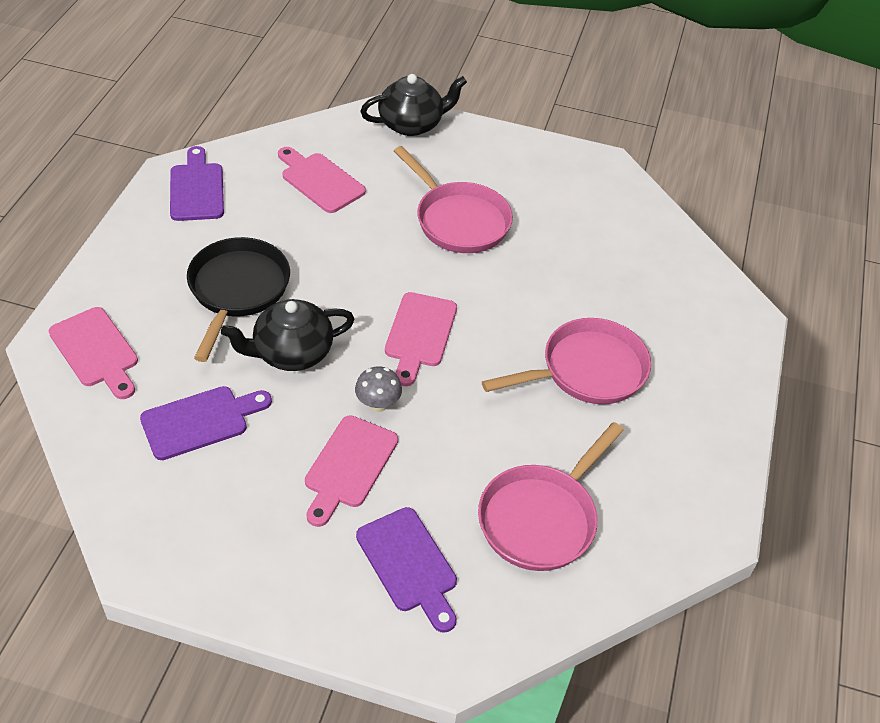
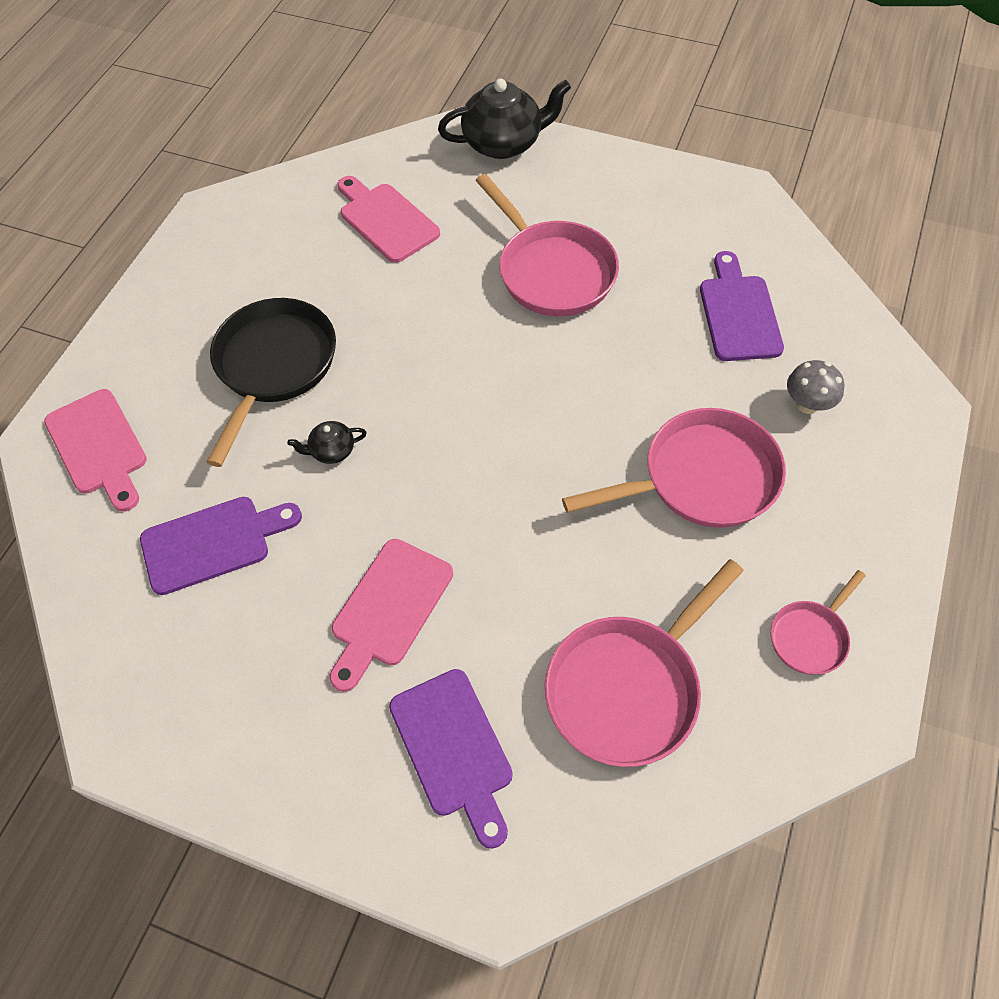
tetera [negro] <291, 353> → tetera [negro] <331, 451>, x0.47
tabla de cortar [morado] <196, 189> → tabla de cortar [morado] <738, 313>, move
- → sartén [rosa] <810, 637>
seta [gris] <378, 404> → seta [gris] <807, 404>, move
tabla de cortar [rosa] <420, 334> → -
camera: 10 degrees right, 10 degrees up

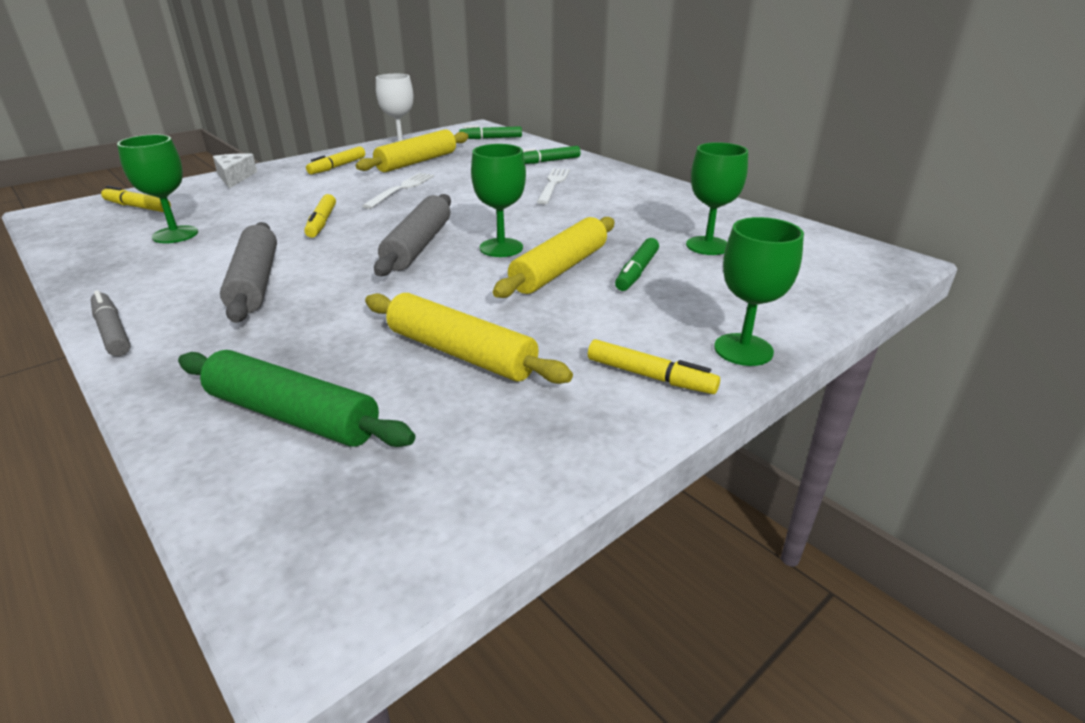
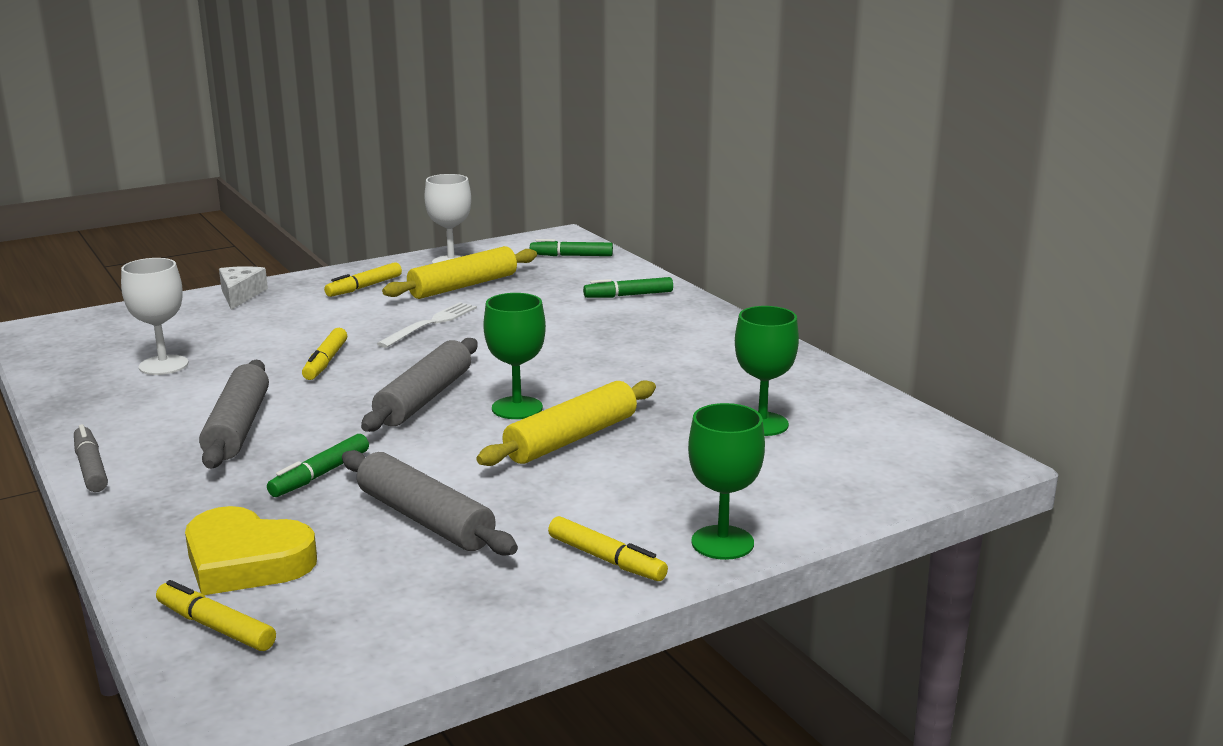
copa [verde] <175, 234> → copa [blanco] <163, 365>
rotulador [amarillo] <137, 207> → rotulador [amarillo] <215, 627>, move
rodillo [verde] <292, 415> → corazón [amarillo] <246, 561>
rotulador [verde] <637, 272> → rotulador [verde] <320, 475>, move
rodillo [amarillo] <461, 353> → rodillo [gris] <425, 519>
tenedor [blanco] <553, 184> → -
camera: 10 degrees right, 10 degrees down

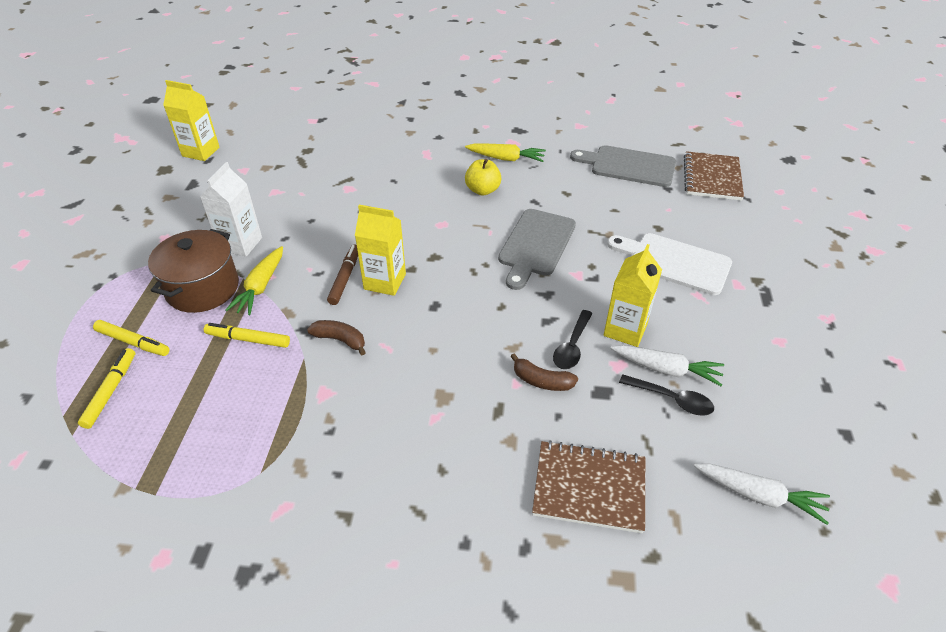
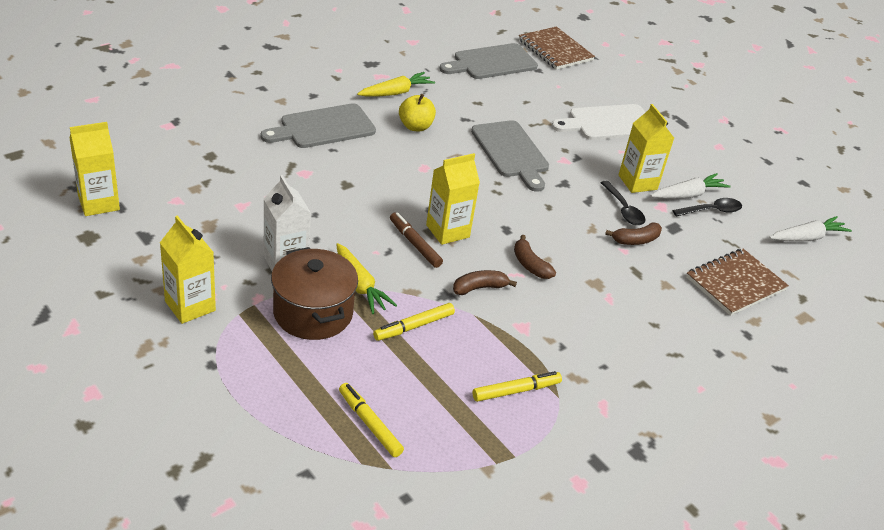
- → cartón de leche [amarillo] <190, 306>
- → tabla de cortar [gris] <323, 127>
rotulador [amarillo] <133, 342> → rotulador [amarillo] <516, 391>, move
- → plátano [marrón] <530, 265>
camera: 50 degrees left, 5 degrees down

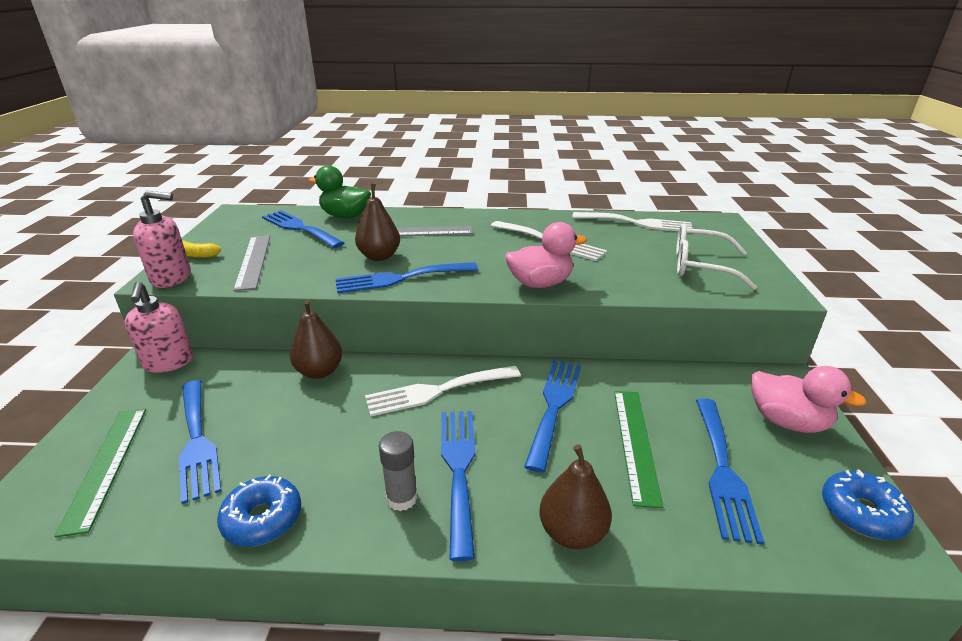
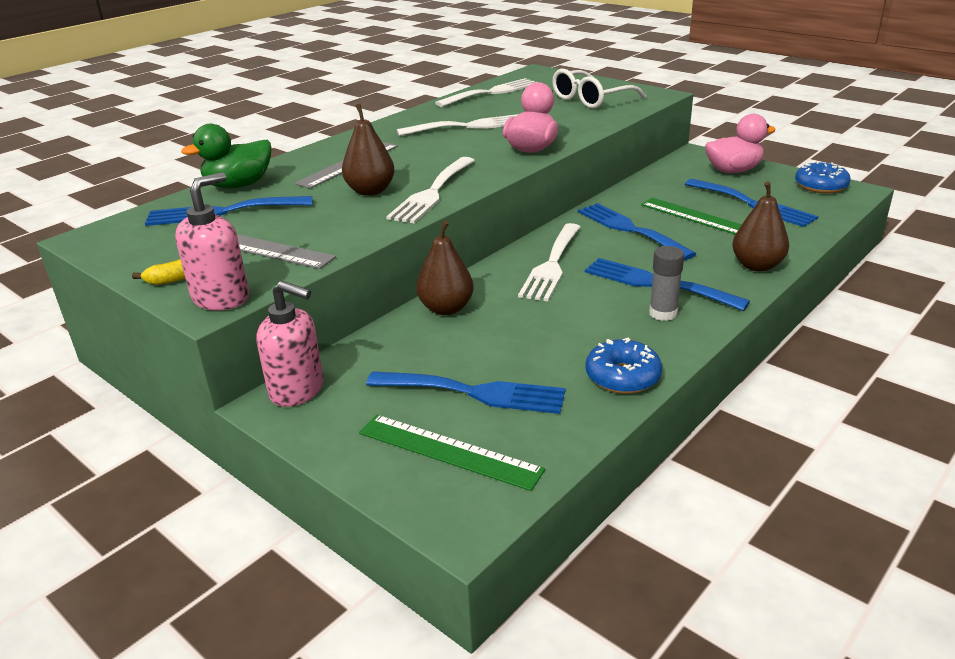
tenedor [azul] <400, 278> → tenedor [blanco] <432, 193>
camera: 50 degrees left, 0 degrees up

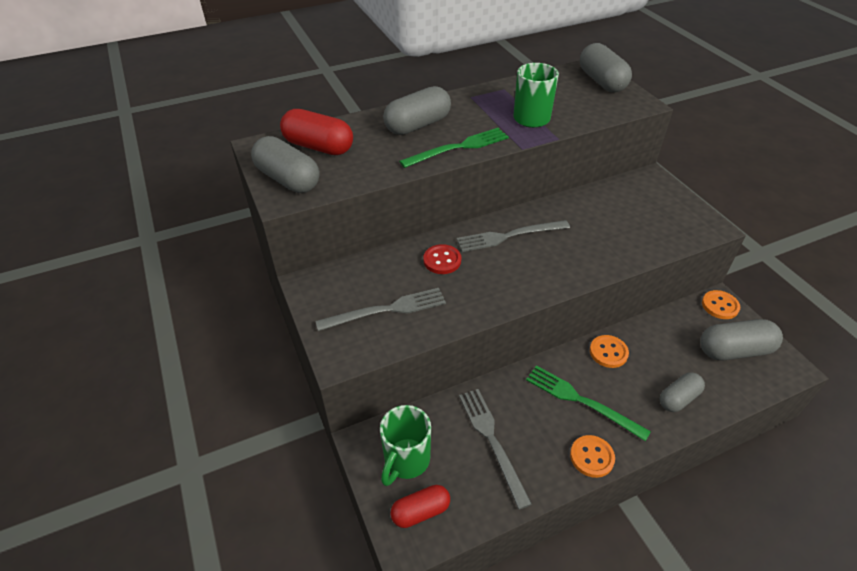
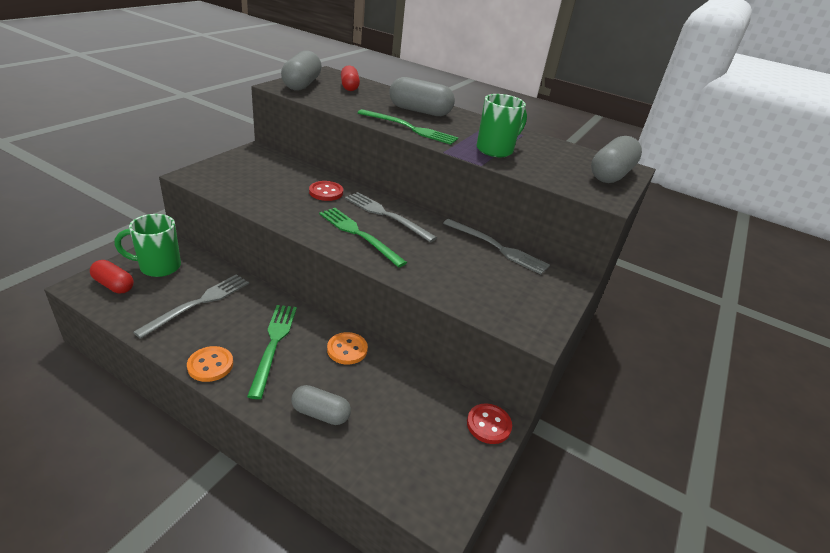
- → tenedor [verde] <359, 234>
cápsula [rojo] <318, 147> → cápsula [rojo] <349, 87>, x0.64
tenedor [gris] <386, 310> → tenedor [gris] <497, 247>, move
botón [naranja] <720, 306> → botón [rojo] <488, 425>
cápsula [gris] <734, 350> → -
camera: 50 degrees right, 10 degrees down

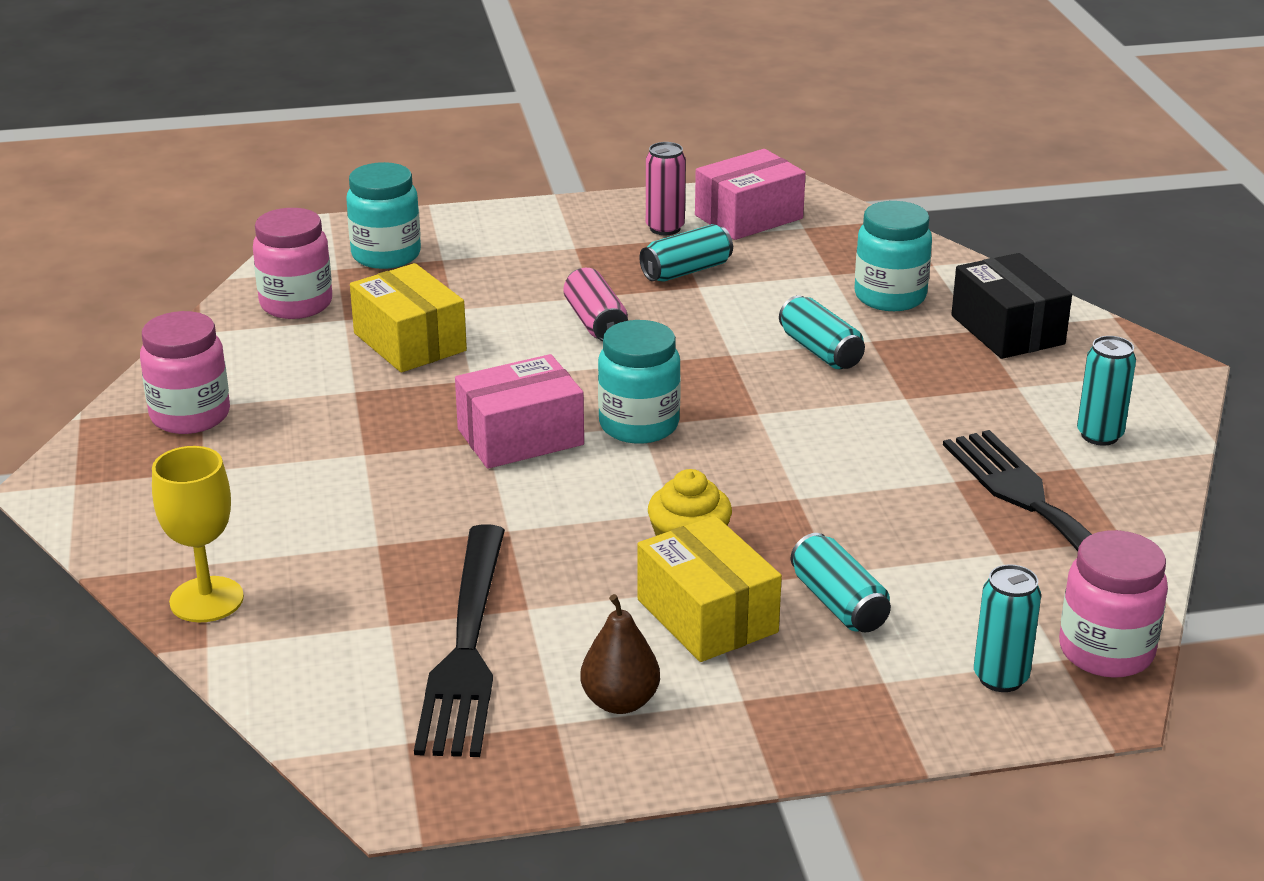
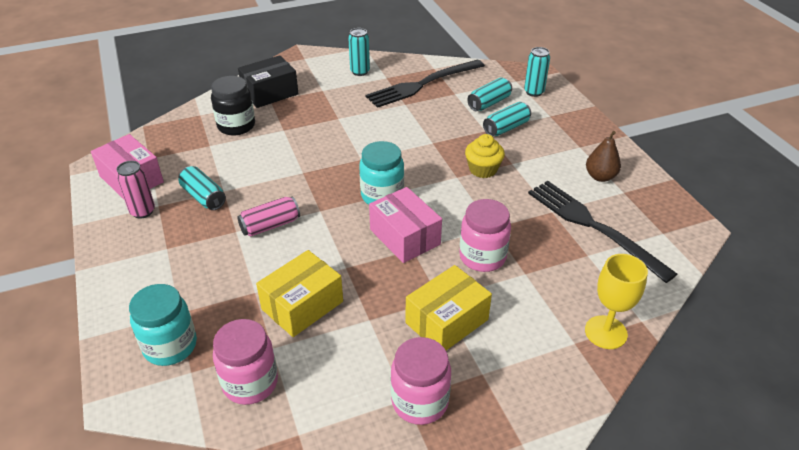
tarro [turquesa] <890, 297> → tarro [negro] <236, 126>
caja [amarillo] <707, 616> → caja [amarillo] <447, 321>, move
tarro [rosa] <1106, 651> → tarro [rosa] <482, 257>, move
lata [turquesa] <820, 351> → lata [turquesa] <489, 103>, move
tenedor [negro] <466, 649> → tenedor [negro] <592, 226>, 120 degrees counterclockwise
camera: 100 degrees left, 10 degrees up

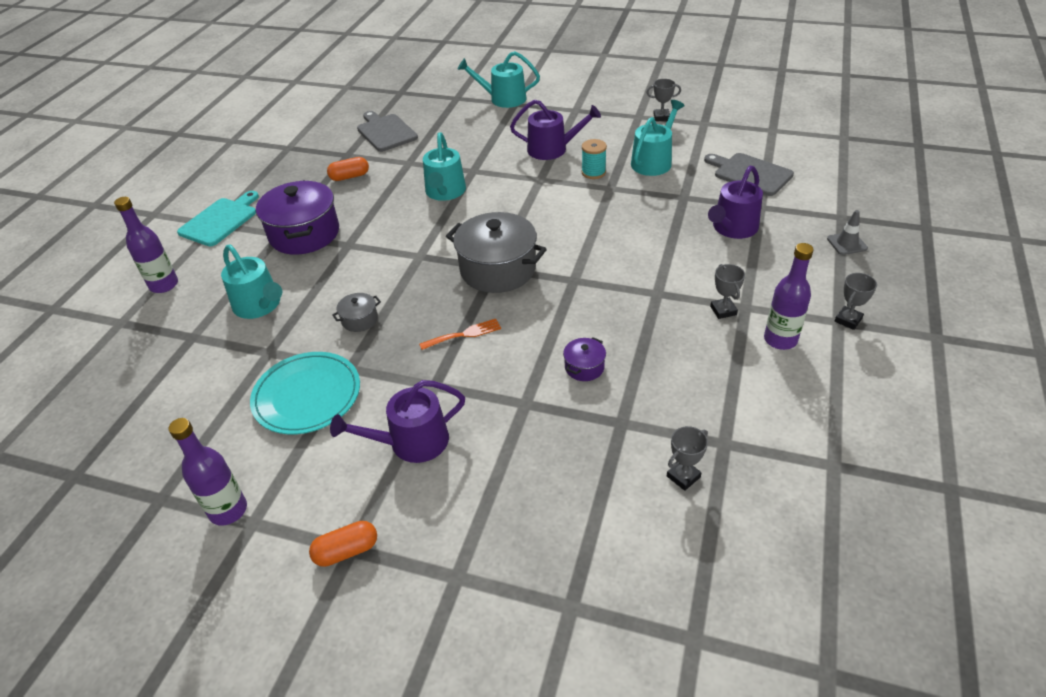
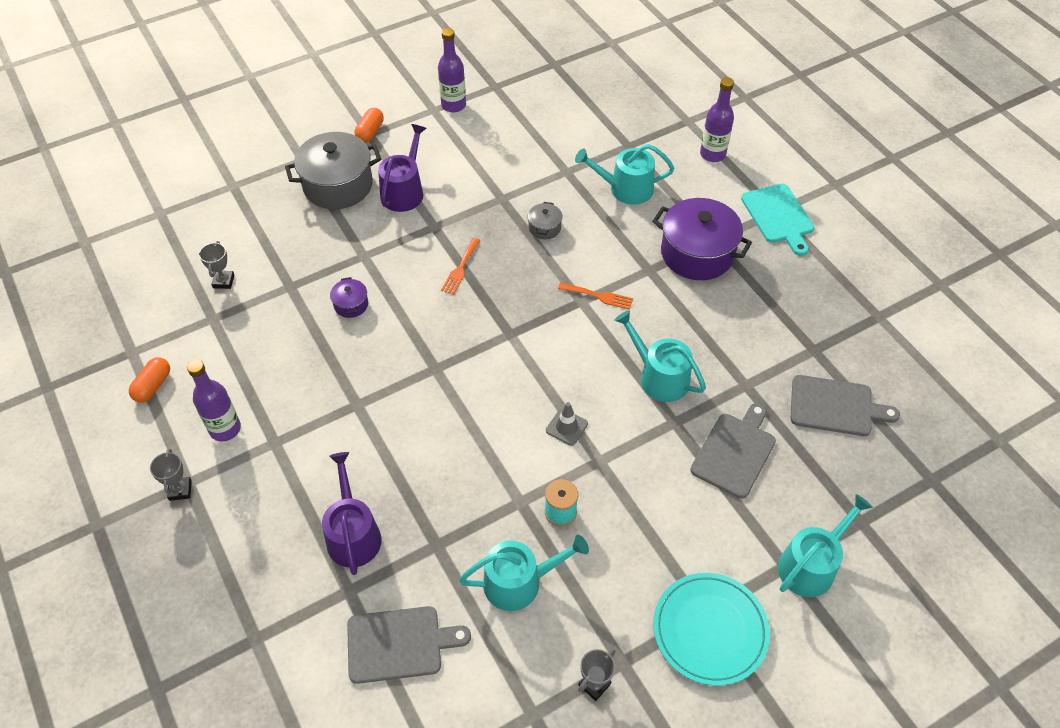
cápsula [naranja] <349, 177> → cápsula [naranja] <153, 386>, move
olla [gris] <498, 269> → olla [gris] <338, 185>, move
regadera [turquesa] <653, 161> → regadera [turquesa] <519, 582>, 90 degrees counterclockwise
cono de tráfico [gris] <847, 243> → cono de tráfico [gris] <566, 427>, move
- → tenedor [naranja] <599, 296>
plato [turquesa] <307, 396> → plato [turquesa] <710, 630>, move
- → tabla de cortar [gris] <735, 452>
regadera [morado] <552, 149> → -
trofeo [gris] <723, 310> → -
camera: 130 degrees right, 10 degrees up

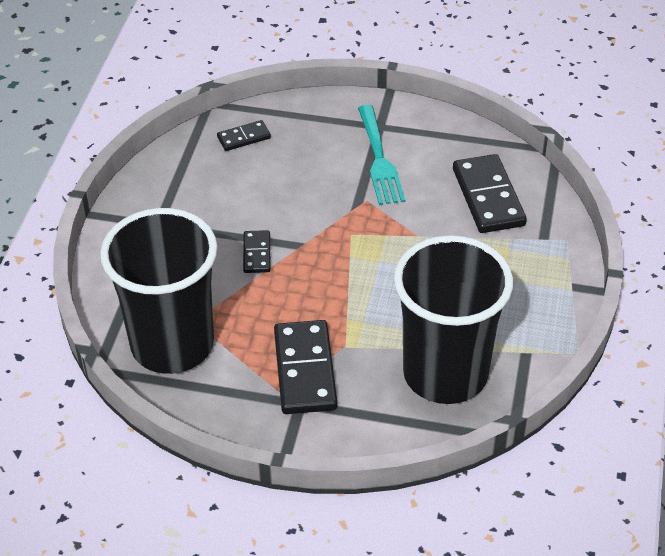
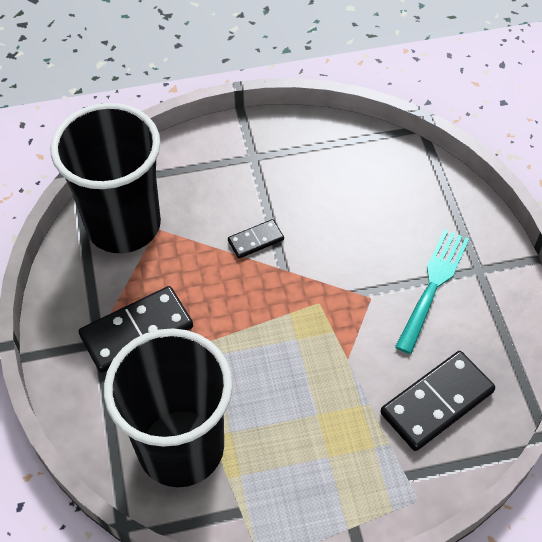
tenedor [turquesa] <379, 158> → tenedor [turquesa] <433, 286>, 150 degrees clockwise
ficha de dominó [negro] <244, 138> → -
camera: 65 degrees right, 10 degrees up

